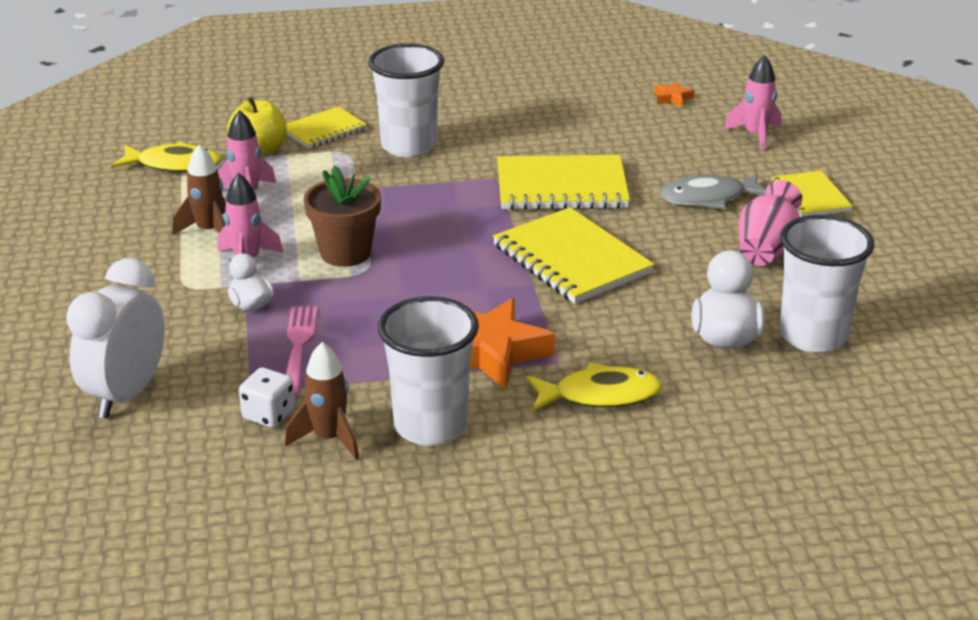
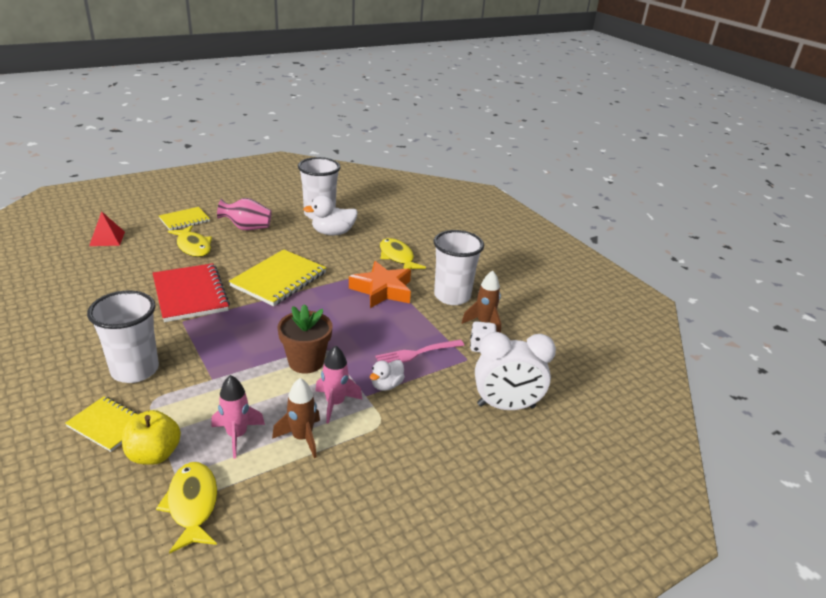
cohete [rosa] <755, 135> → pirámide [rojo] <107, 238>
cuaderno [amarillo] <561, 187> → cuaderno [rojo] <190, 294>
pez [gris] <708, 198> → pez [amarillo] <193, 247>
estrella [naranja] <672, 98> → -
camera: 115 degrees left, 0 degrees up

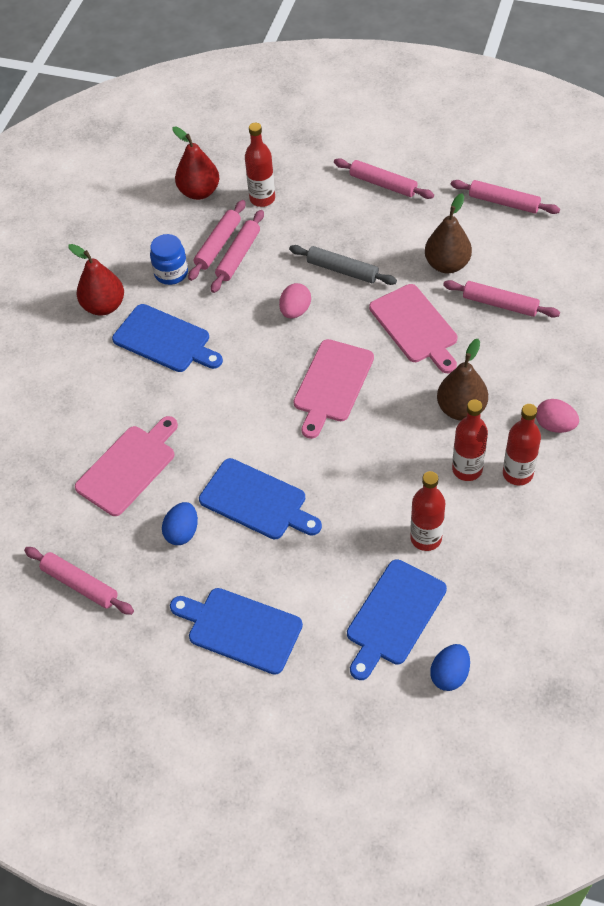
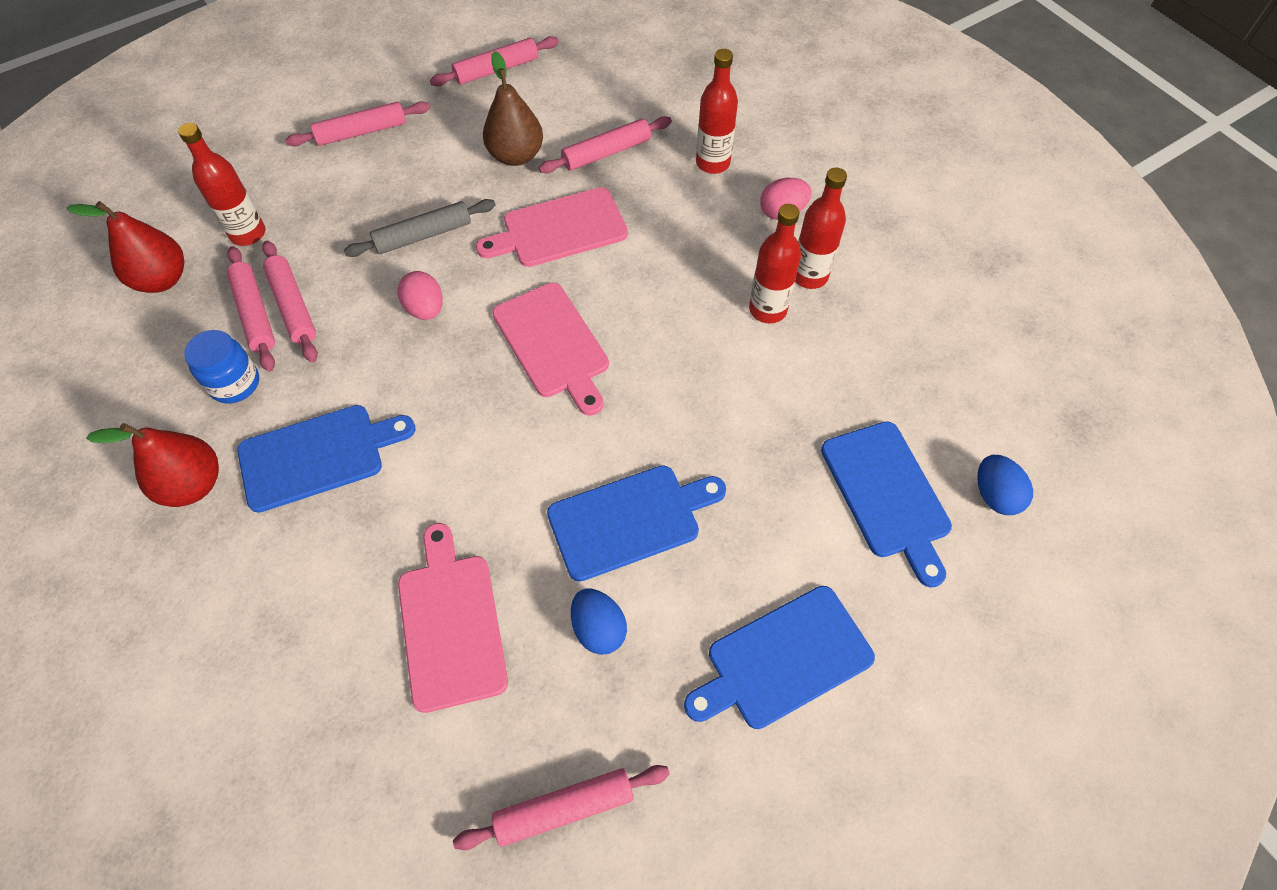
tabla de cortar [rosa] <415, 326> → tabla de cortar [rosa] <559, 229>, 150 degrees clockwise
botella [rojo] <426, 538> → botella [rojo] <713, 163>, move
pera [marrón] <461, 409> → -
camera: 55 degrees left, 5 degrees up

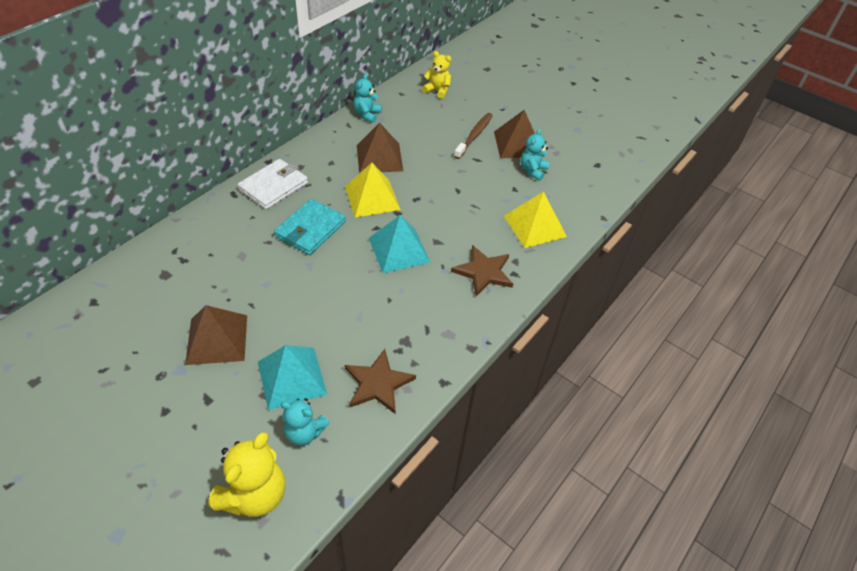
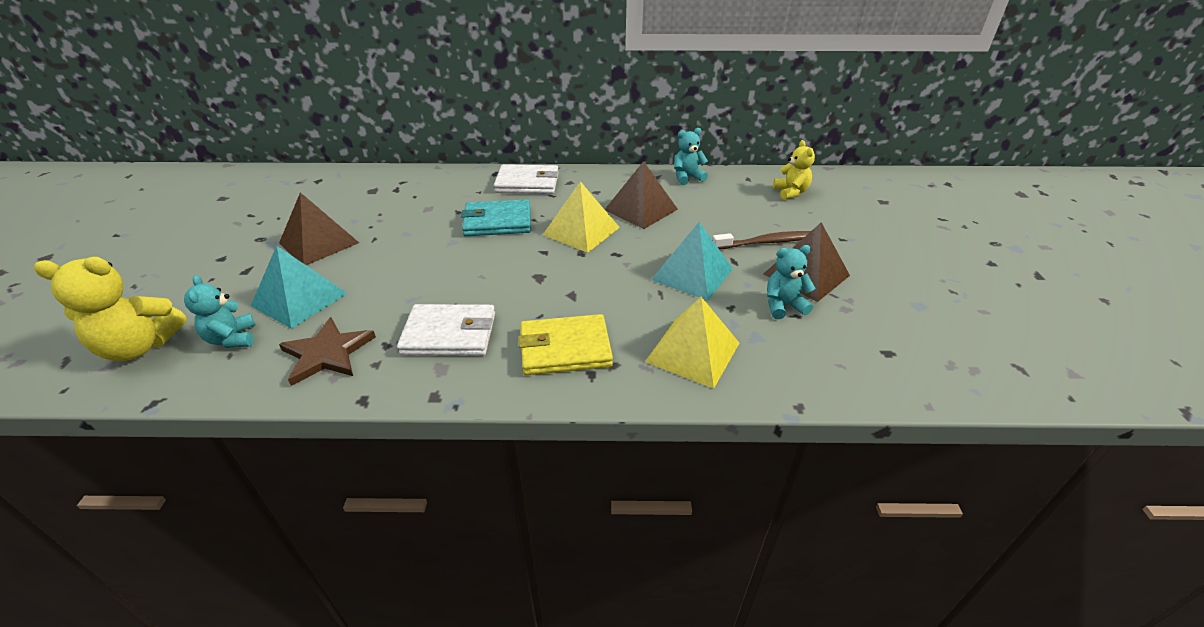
- → cartera [blanco] <449, 334>
estrella [marrón] <483, 272> → cartera [amarillo] <565, 348>
pirámide [turquesa] <399, 250> → pirámide [turquesa] <692, 274>, move
camera: 55 degrees right, 10 degrees down

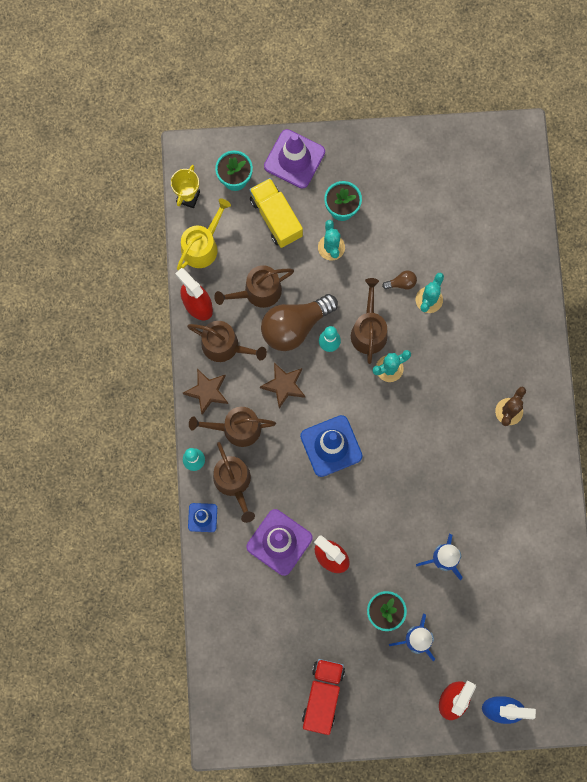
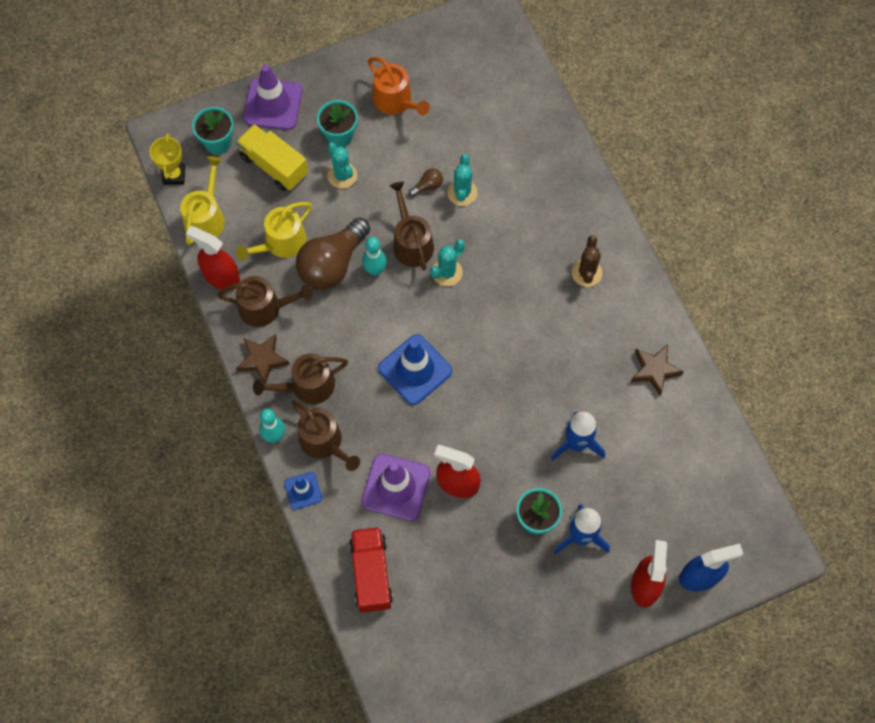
regadera [marrón] <258, 292> → regadera [amarillo] <281, 243>
camión [rojo] <323, 695> → camión [rojo] <371, 573>, move
- → regadera [naranja] <395, 101>
estrella [marrón] <284, 385> → estrella [marrón] <654, 370>, move
camera: 20 degrees left, 10 degrees down

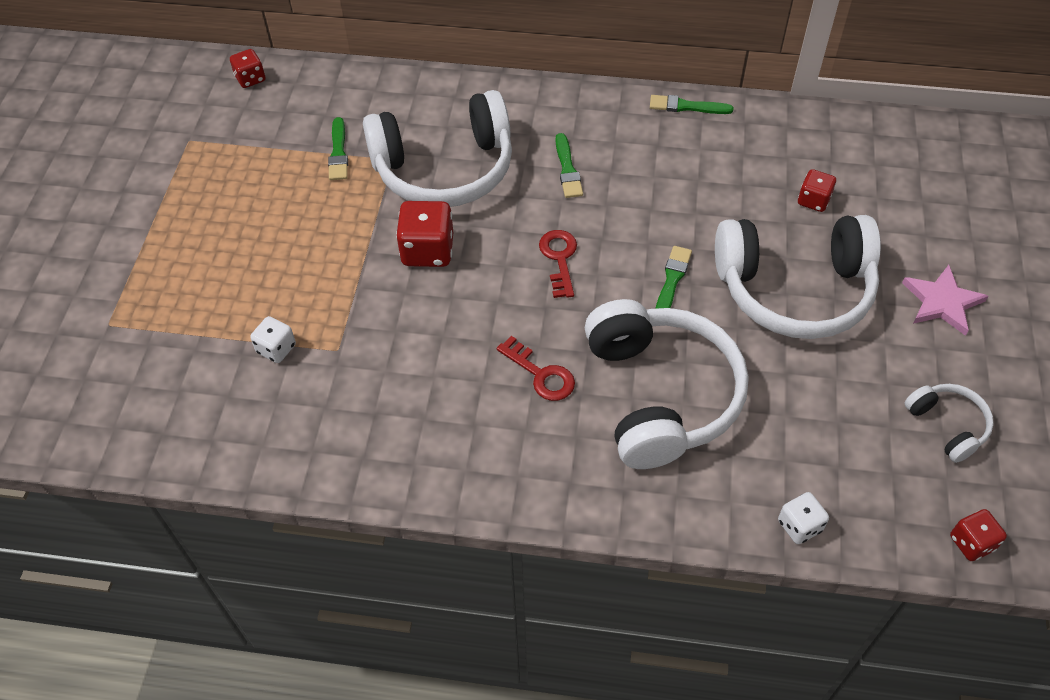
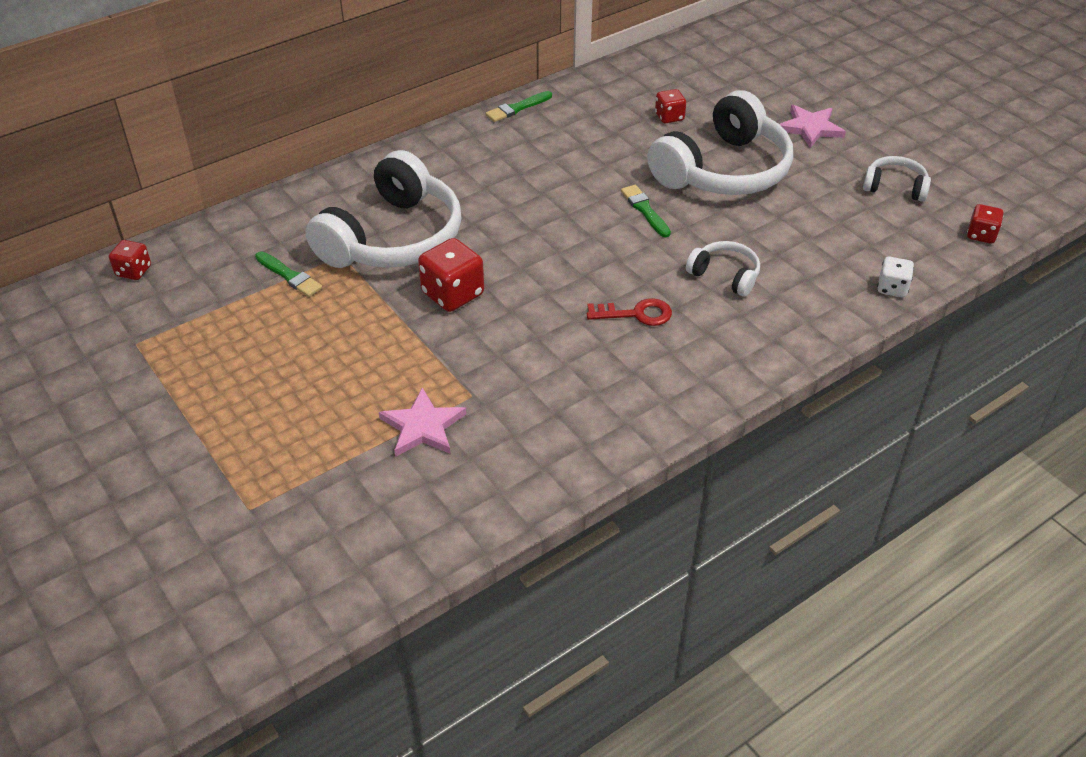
dado [blanco] <276, 349> → estrella [rosa] <422, 427>
auriculares [blanco] <660, 395> → auriculares [blanco] <725, 275>, x0.46
llave [rojo] <559, 259> → -
pincel [verde] <567, 169> → -
camera: 45 degrees left, 10 degrees down

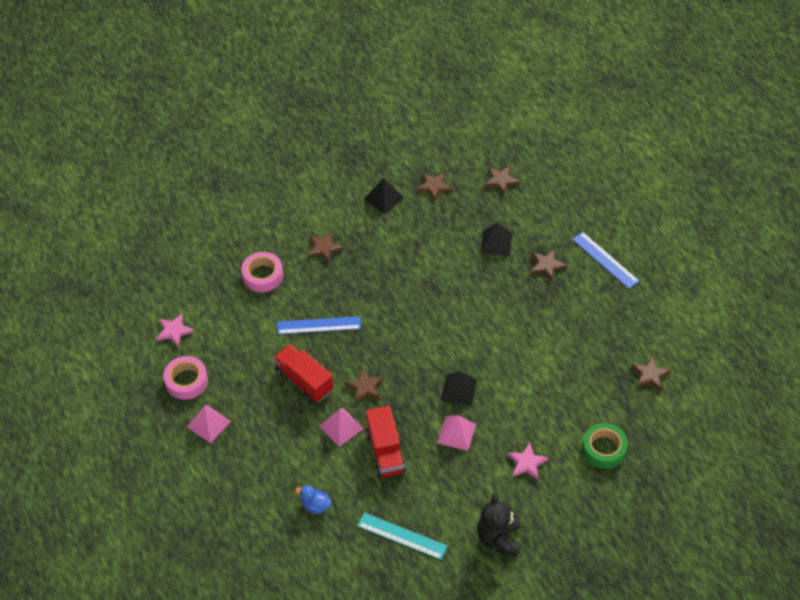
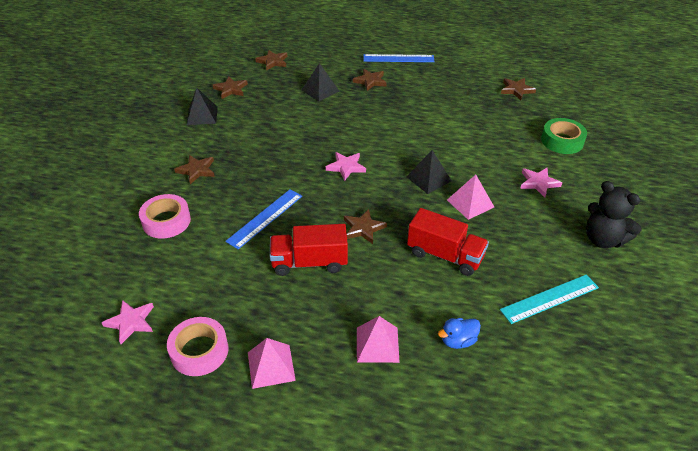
- → estrella [rosa] <346, 167>
pirámide [rosa] <341, 427> → pirámide [rosa] <377, 344>, move
camera: 50 degrees left, 10 degrees down

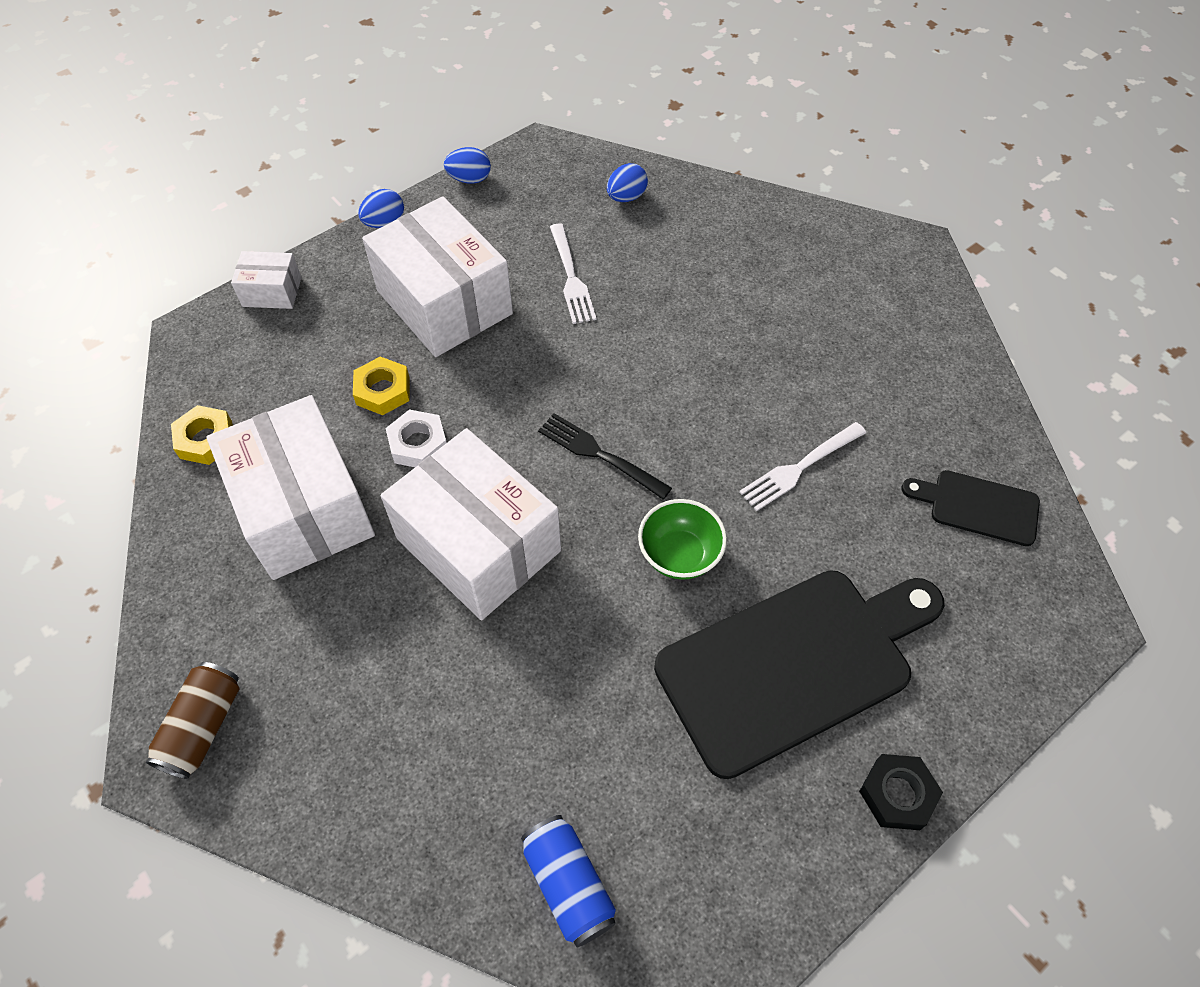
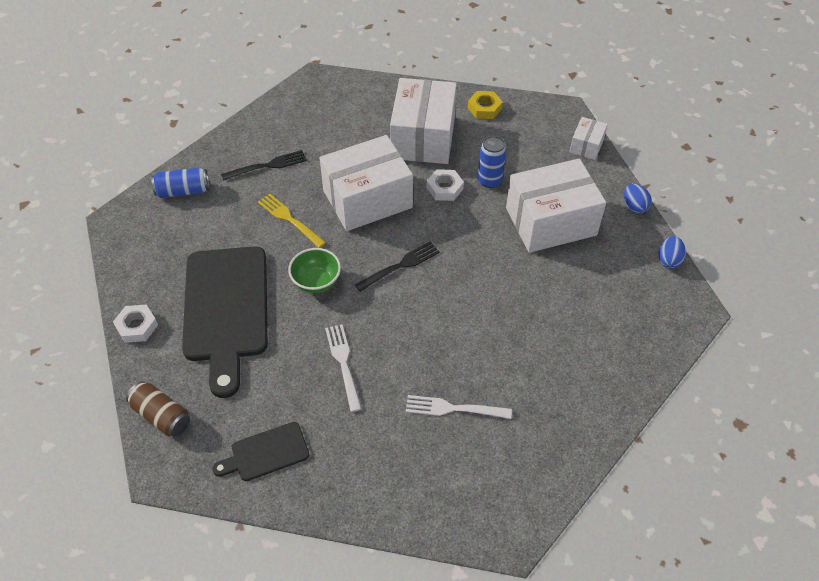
tuerca [negro] <897, 794> → tuerca [blanco] <137, 326>
lata [marrón] <203, 727> → lata [marrón] <161, 416>, move
tabla de cortar [negro] <978, 506> → tabla de cortar [negro] <266, 453>, 150 degrees counterclockwise
- → tenedor [negro] <267, 166>
- → tenedor [amarillo] <289, 219>
caja [blanco] <303, 509> → caja [blanco] <423, 137>, 75 degrees counterclockwise
tenedor [blanco] <571, 277> → tenedor [blanco] <453, 408>, move
tuerca [amarillo] <383, 390> → lata [azul] <489, 180>
huevo [azul] <626, 197> → -
camera: 110 degrees right, 5 degrees down

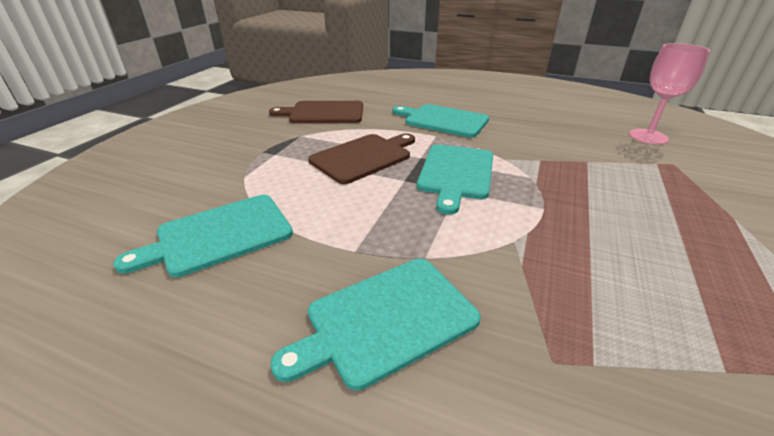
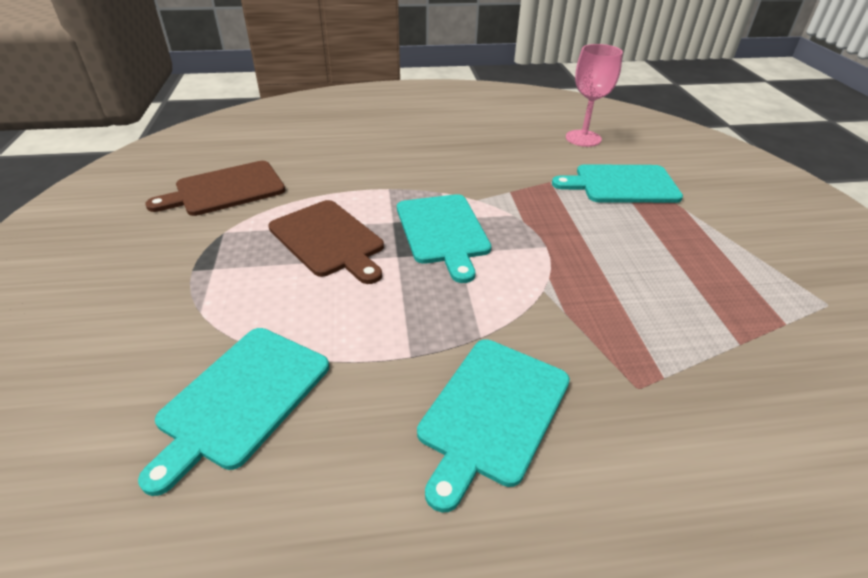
tabla de cortar [marrón] <363, 157> → tabla de cortar [marrón] <329, 240>, 120 degrees clockwise
tabla de cortar [turquesa] <443, 120> → tabla de cortar [turquesa] <622, 184>, move
camera: 30 degrees left, 5 degrees up

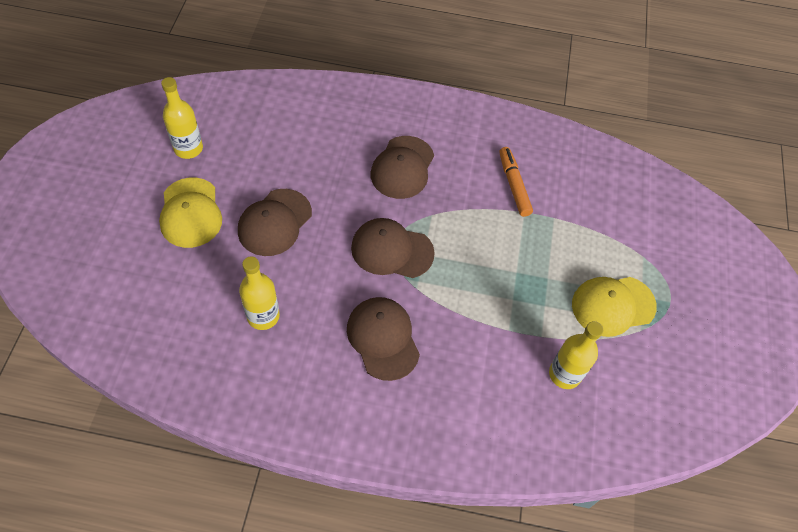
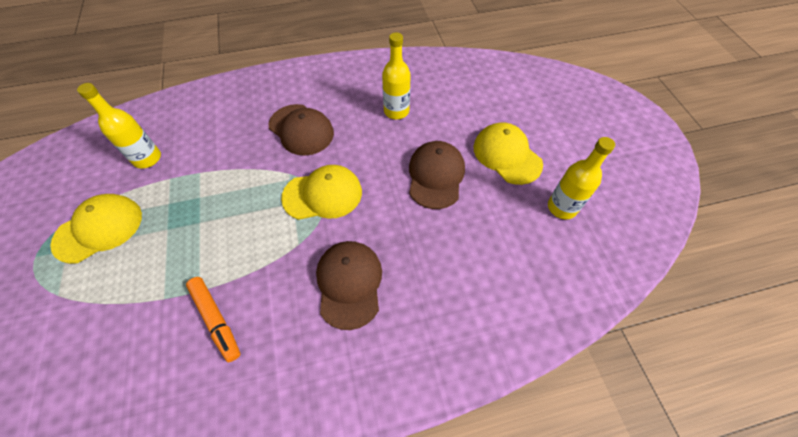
gorra [marrón] <392, 250> → gorra [amarillo] <323, 195>
camera: 160 degrees right, 0 degrees up

